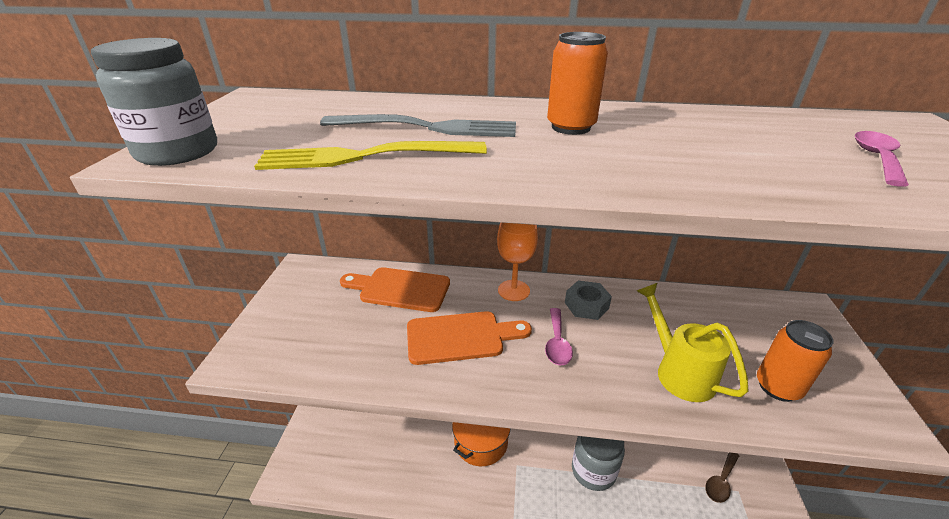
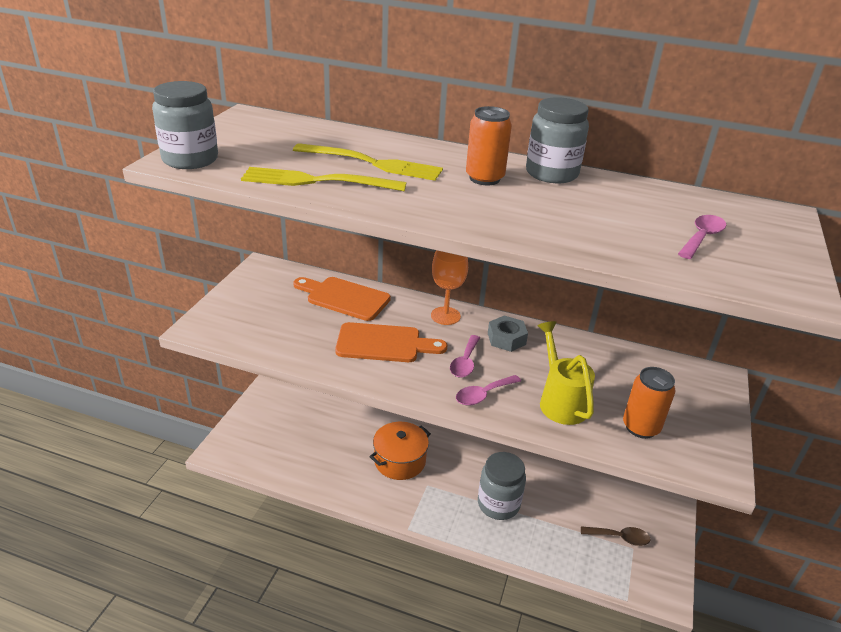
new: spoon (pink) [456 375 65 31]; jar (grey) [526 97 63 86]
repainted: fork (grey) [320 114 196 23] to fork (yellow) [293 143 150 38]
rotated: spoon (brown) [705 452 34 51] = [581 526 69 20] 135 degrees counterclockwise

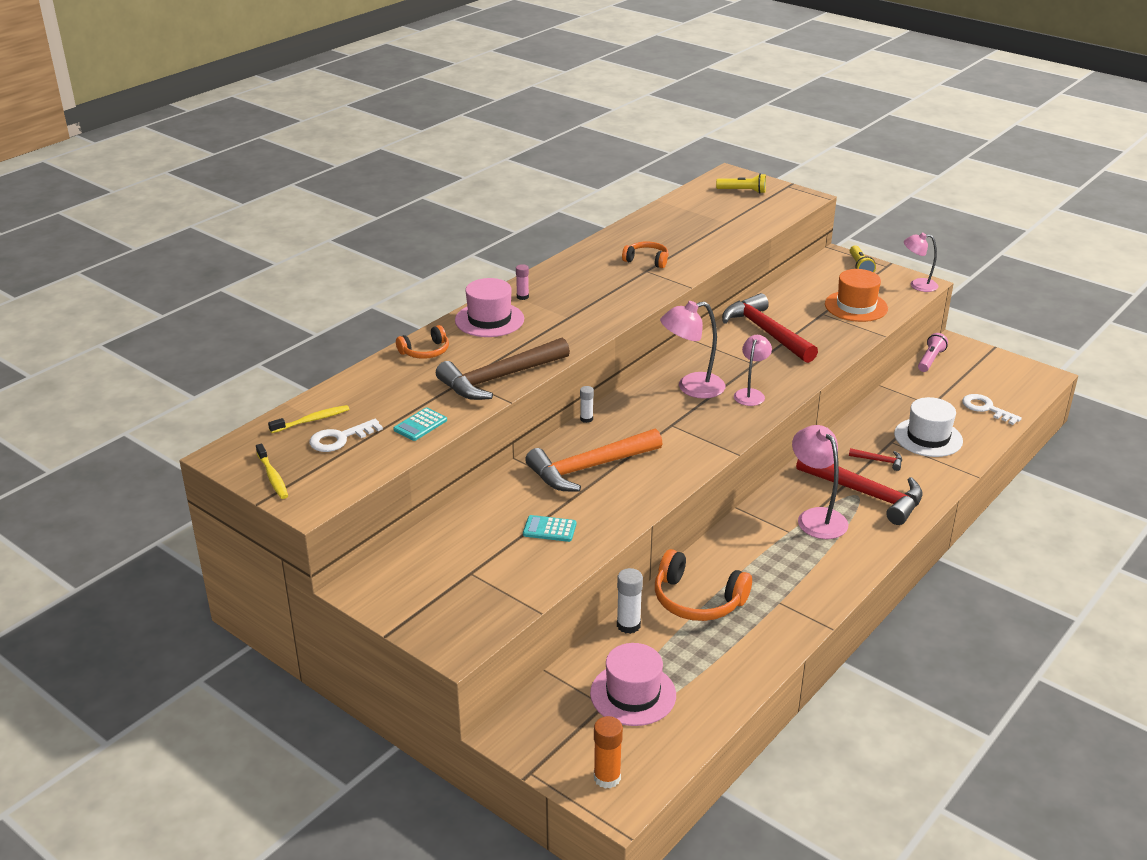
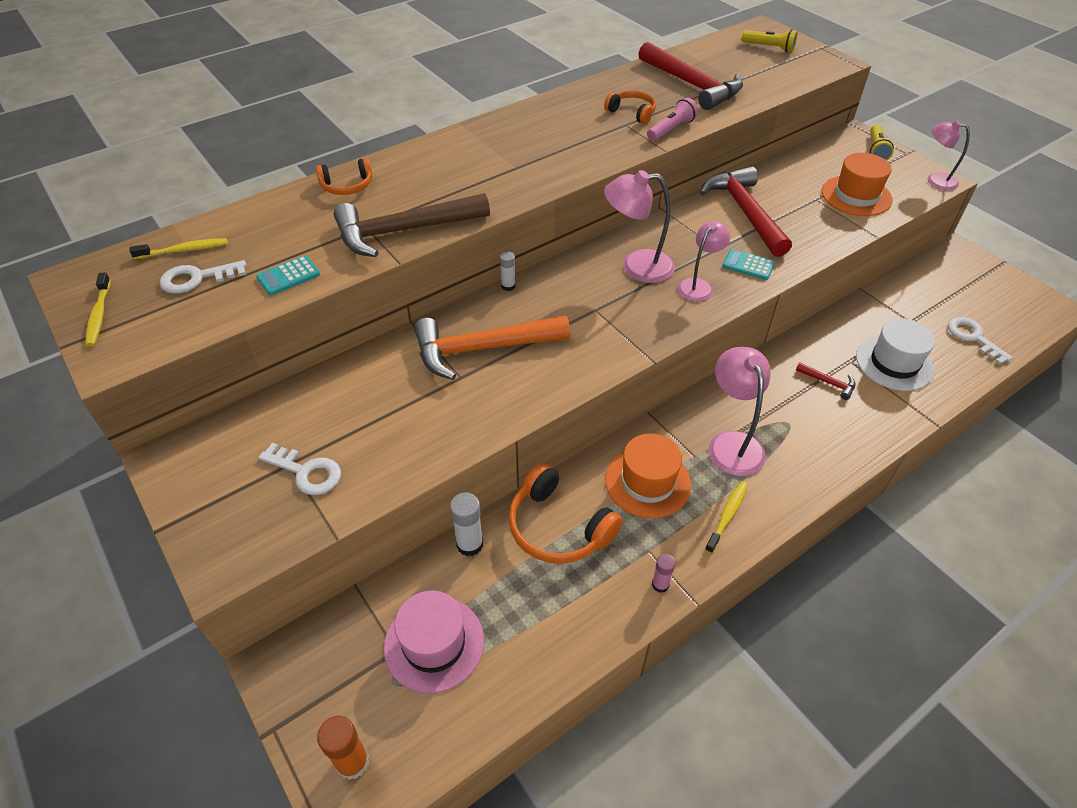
gone: hat (pink) [455 278 69 59]
new: key (white) [258 443 83 52]; hat (orange) [605 434 86 84]; toothbrush (yellow) [705 481 43 73]
shifted: hammer (red) [796 459 127 66] to [638 42 105 68]; flashlight (pink) [918 333 30 39] to [647 98 51 43]; glue stick (pink) [516 264 13 36] to [652 554 24 39]; calculator (turquoise) [523 515 53 27] to [722 249 53 31]

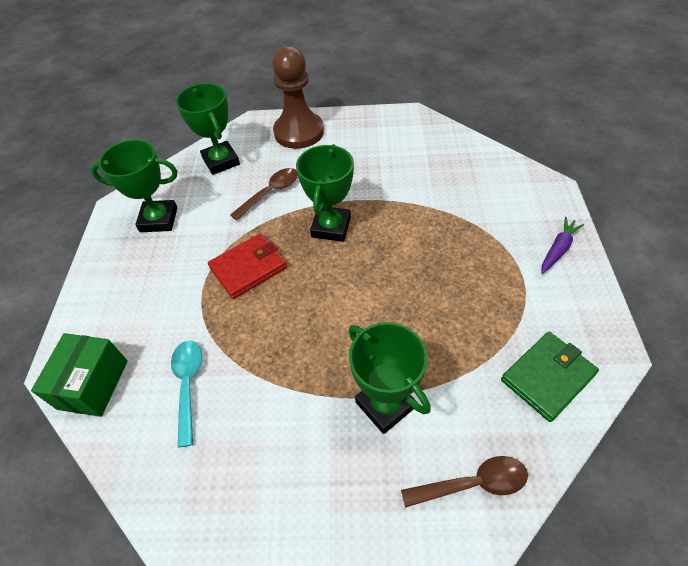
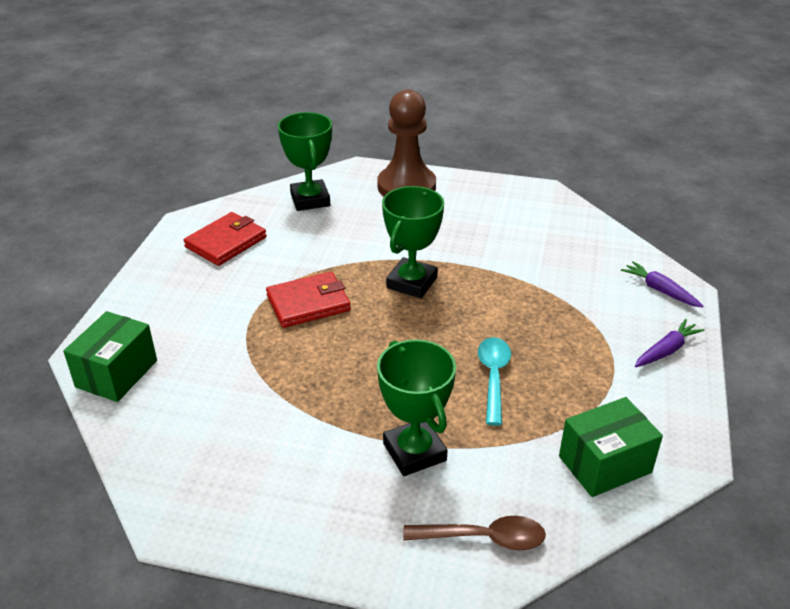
gone: spoon (brown) [230 168 68 52]
new: carrot (purple) [621 261 82 47]
shifted: spoon (turquoise) [171 341 31 106] to [478 337 33 89]
swapped: trophy (green) [91 140 86 92] to wallet (red) [184 212 82 54]; wallet (green) [501 332 98 90] to box (green) [559 397 104 100]

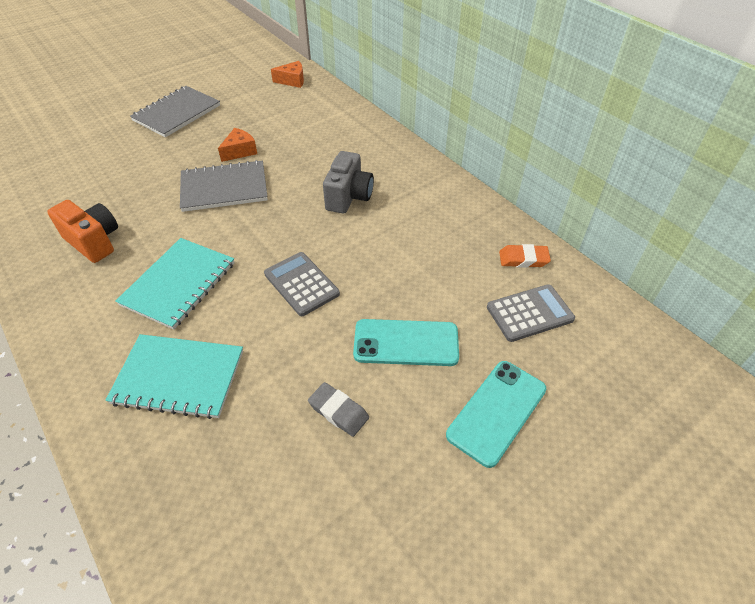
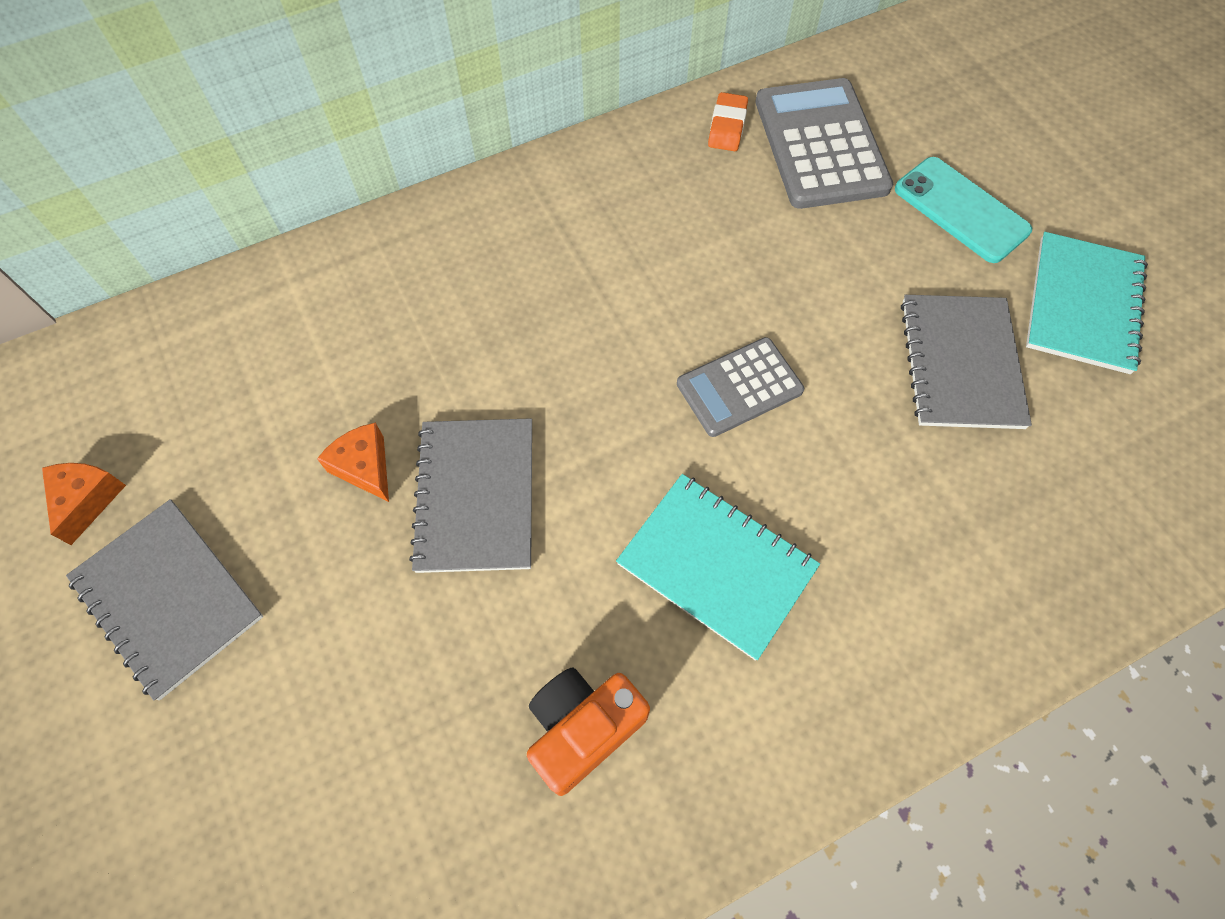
gone: camera (grey) [323 151 51 62]; phone (turquoise) [353 319 106 47]
shifted: cheese (orange) [271 61 33 27] to [42 463 84 82]; notebook (turquoise) [105 334 138 85] to [1026 232 122 142]
swapped: eraser (grey) [308 382 61 55] to notebook (grey) [901 295 131 134]
scaled: calculator (grey) [487 284 88 58] = [755 78 138 131] x1.61

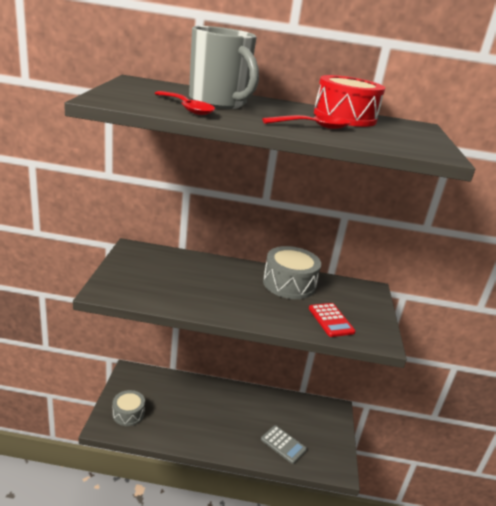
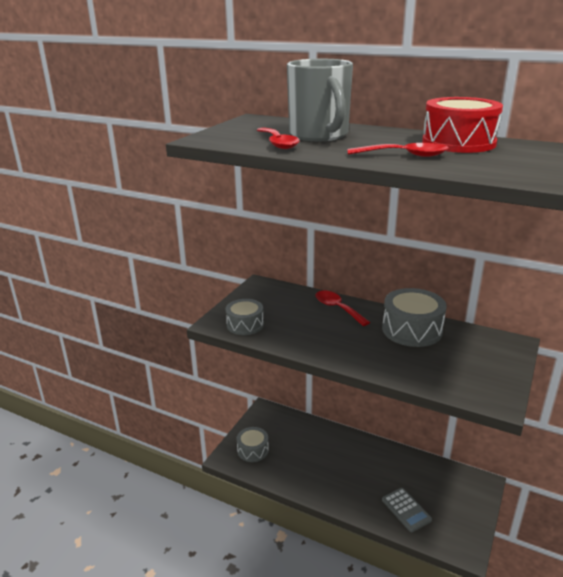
gone: calculator (red) [309 303 47 34]
new: drum (grey) [226 299 38 36]; spoon (red) [316 290 54 36]

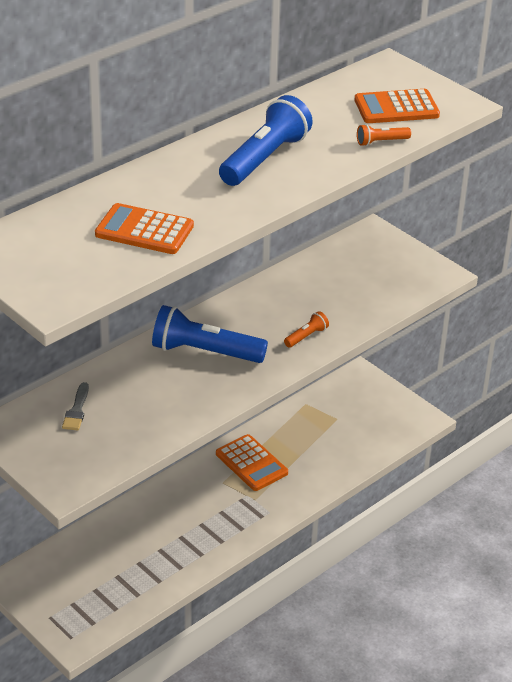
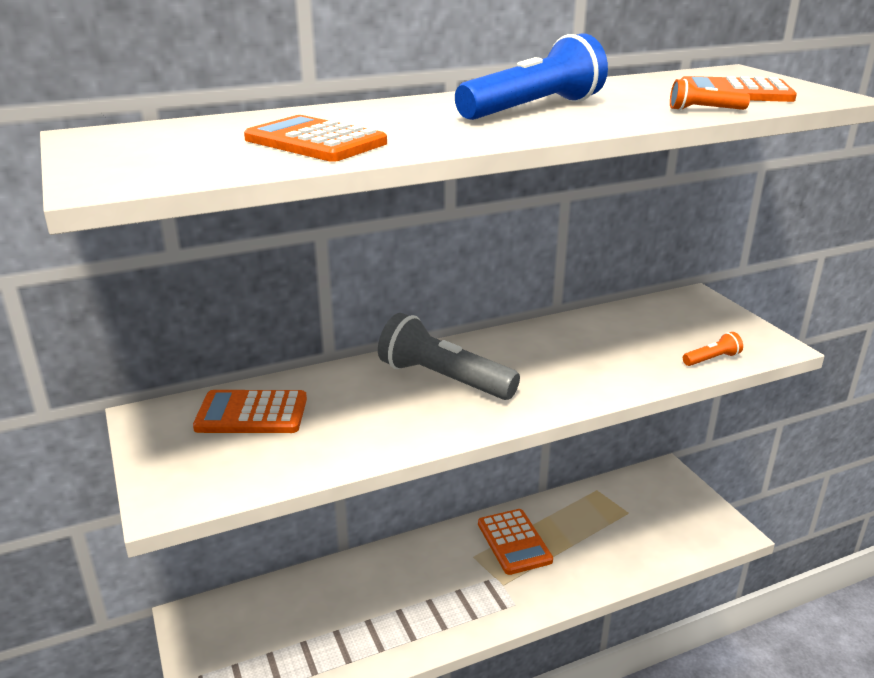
shifted: flashlight (orange) [284 311 45 37] to [683 332 60 34]
swapped: brush (grey) [62 382 27 48] to calculator (orange) [193 390 114 43]
repainted: flashlight (blue) [152 305 116 58] to flashlight (grey) [378 313 142 87]

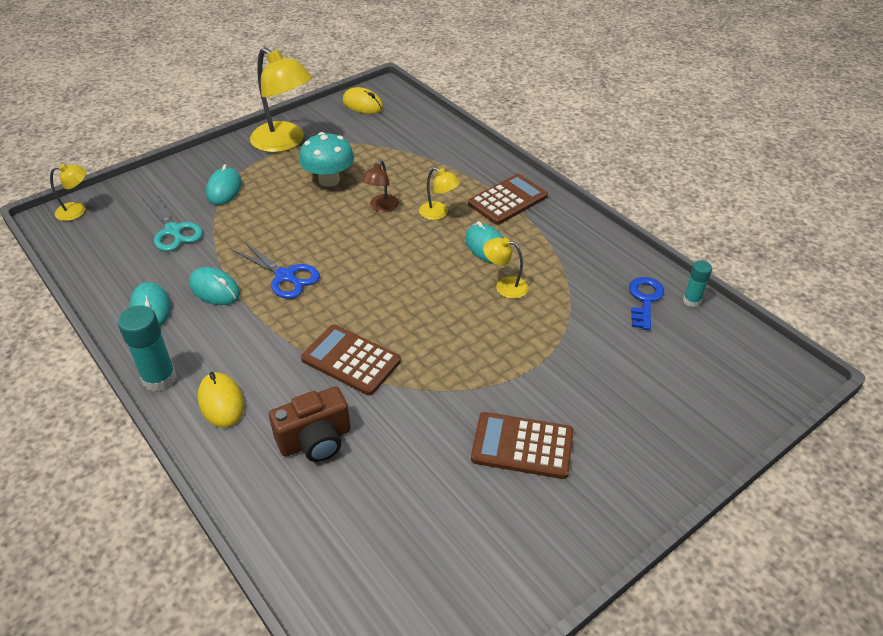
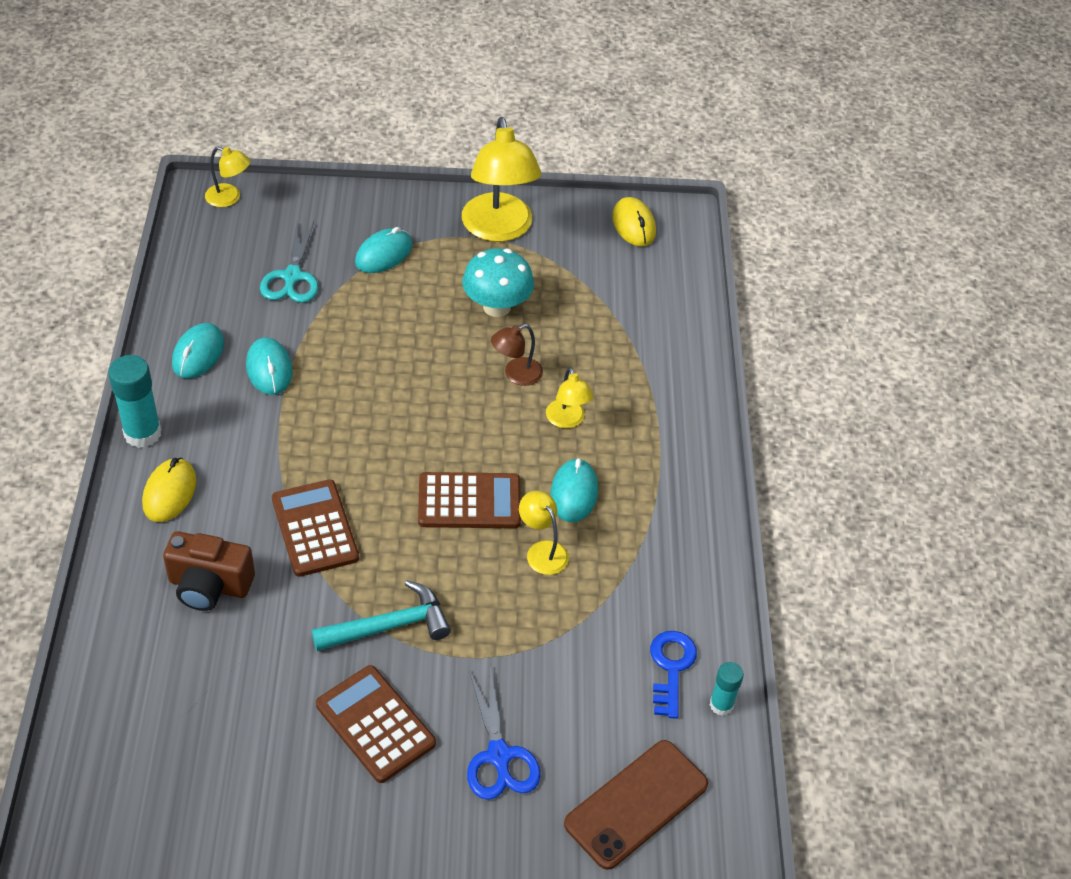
new: hammer (turquoise) [312 580 139 71]; phone (brown) [564 740 144 130]
shifted: calculator (brown) [468 174 80 51] to [418 472 103 56]; scissors (blue) [233 242 87 57] to [467 666 74 134]
rotated: key (blue) [629 277 35 53] = [650 631 47 88] 45 degrees counterclockwise

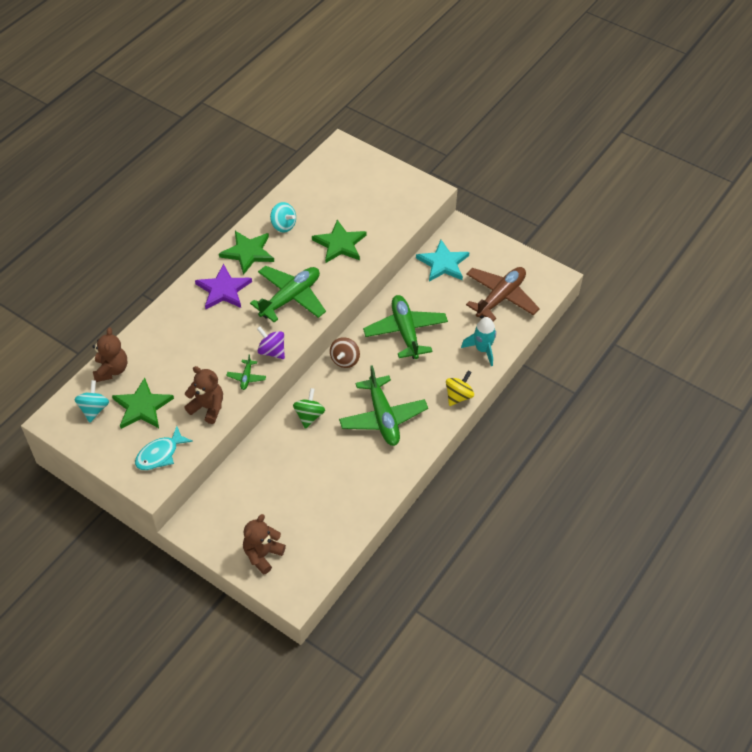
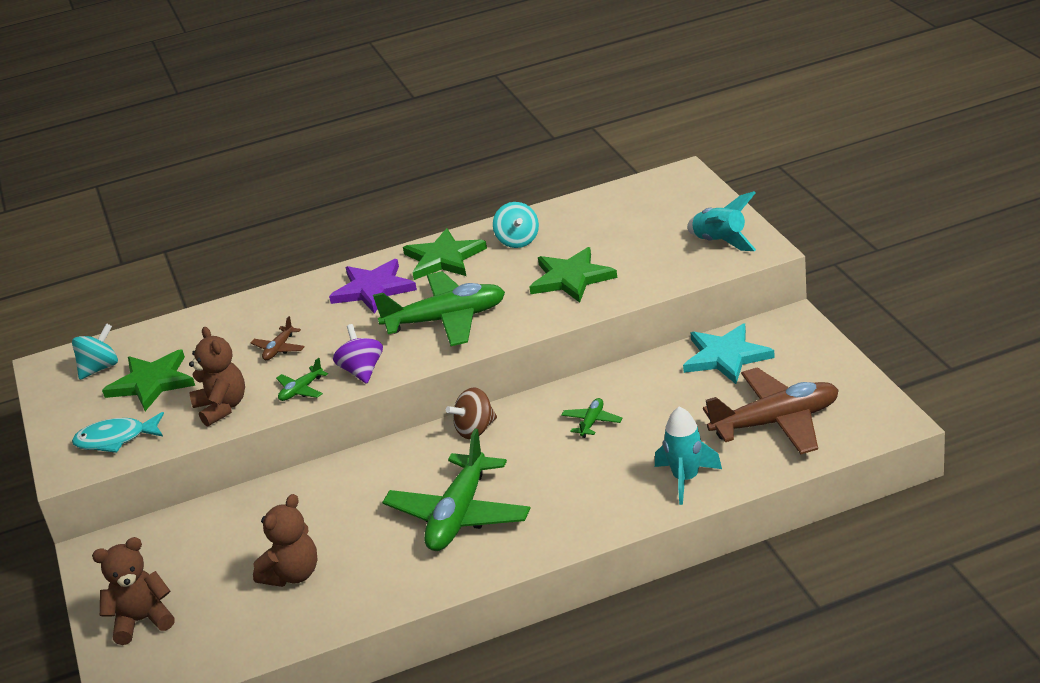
gone: spinning top (green) [293 388 32 41]; spinning top (yellow) [446 370 28 36]
new: plane (brown) [251 316 54 44]; rocket (turquoise) [687 191 69 60]
shifted: teddy bear (brown) [92 327 35 55] to [253 494 65 93]
scaled: plane (green) [363 295 85 64] = [561 398 62 40] x0.44

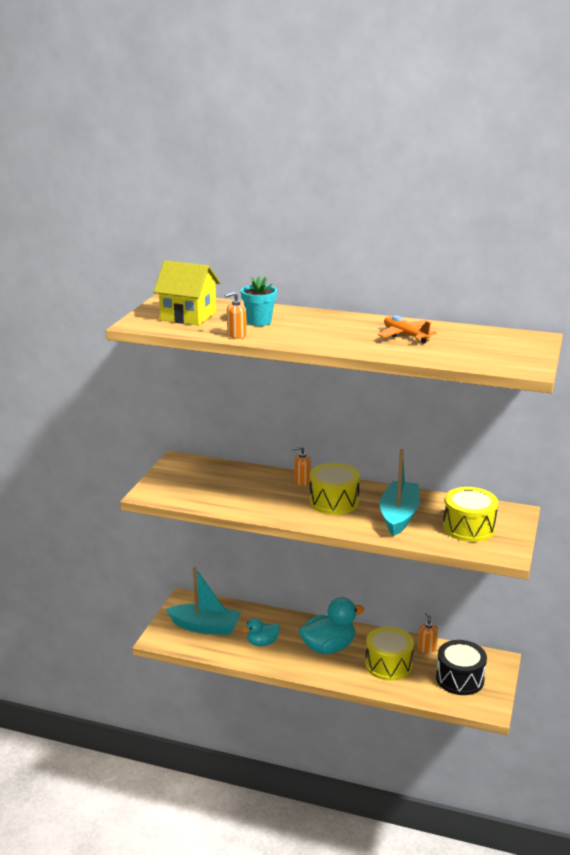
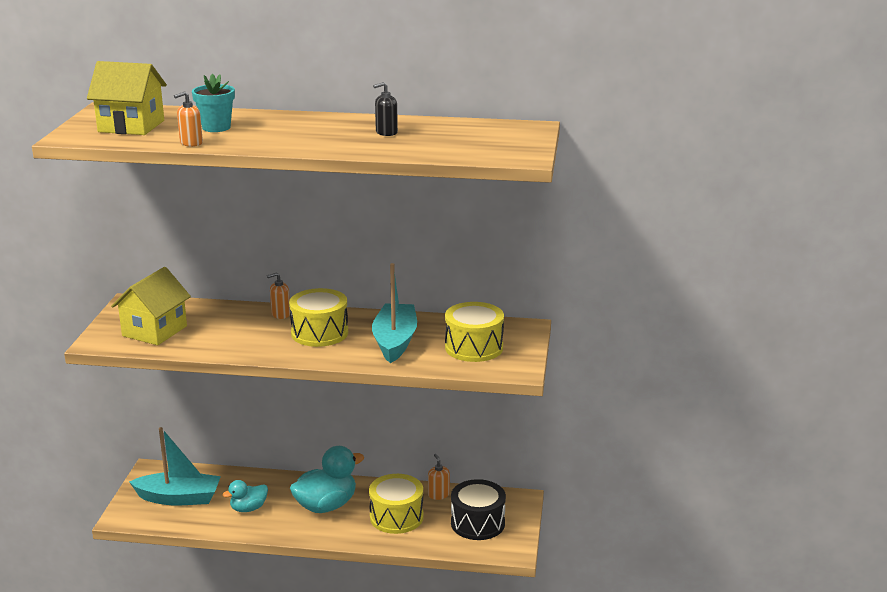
new: house (yellow) [111 267 80 78]
swapped: plane (orange) [378 316 59 27] to soap dispenser (black) [373 82 25 54]

